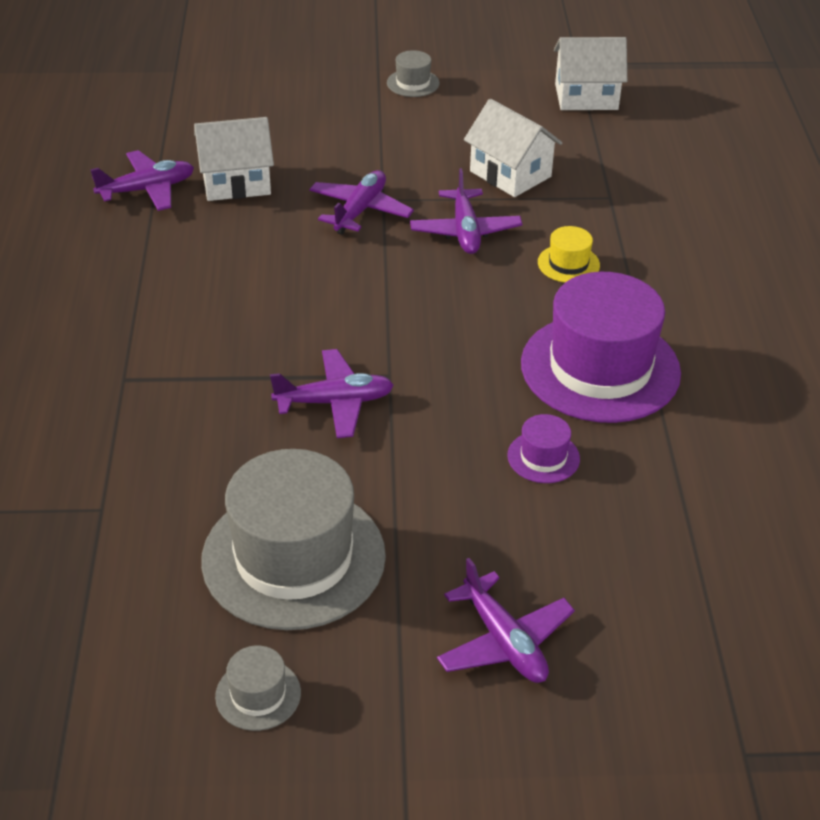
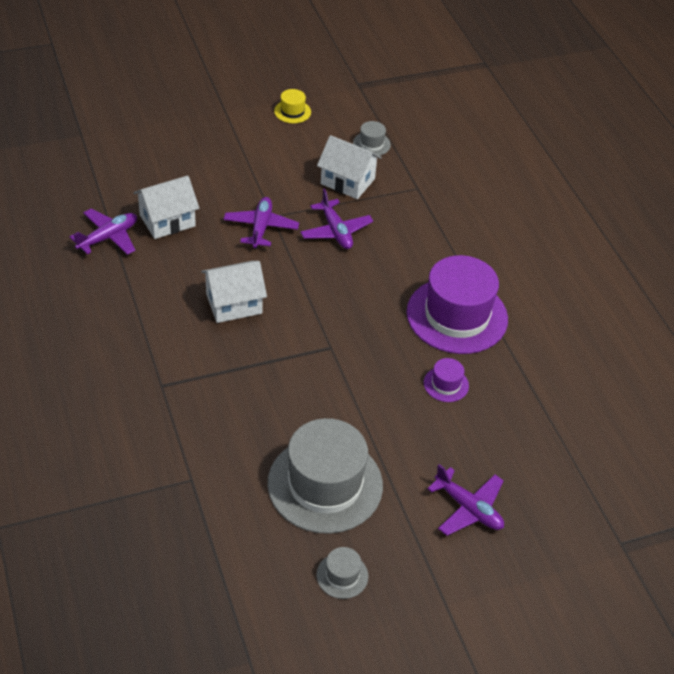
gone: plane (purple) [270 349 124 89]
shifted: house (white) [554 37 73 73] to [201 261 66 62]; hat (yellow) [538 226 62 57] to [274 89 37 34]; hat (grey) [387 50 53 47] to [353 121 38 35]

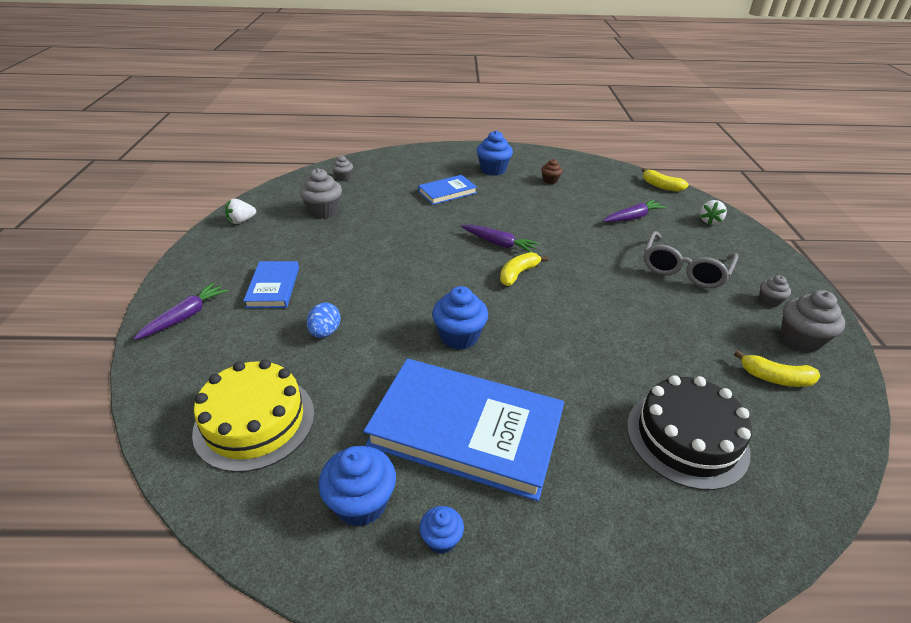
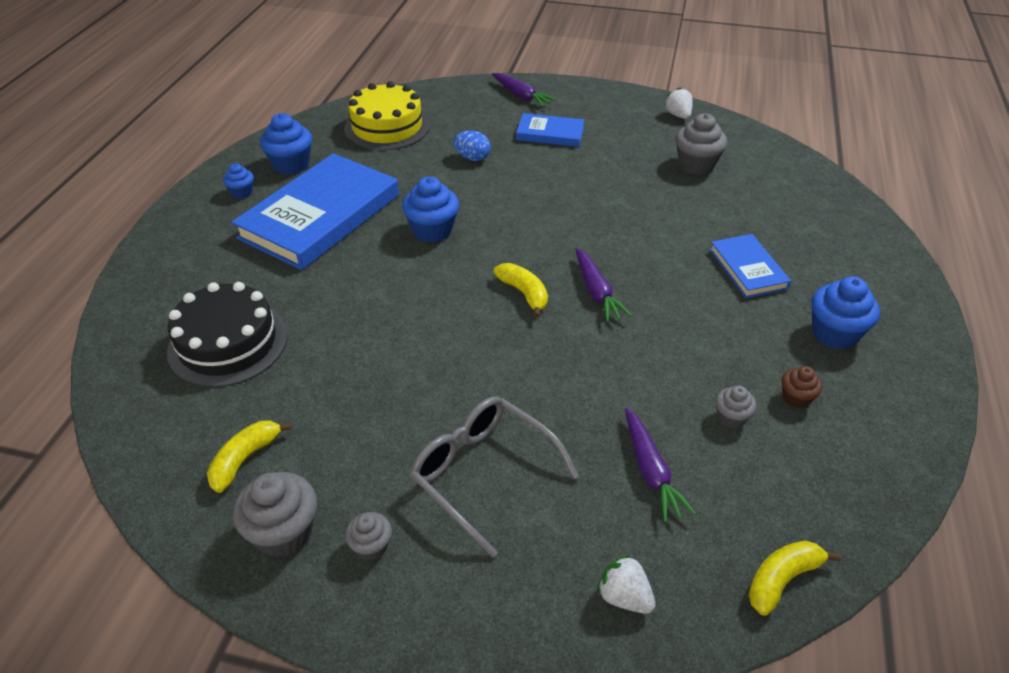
shifted: cupcake (grey) [332 155 21 26] to [716 386 41 43]
rotated: carrot (purple) [461 225 78 27] = [575 248 57 74] 60 degrees counterclockwise

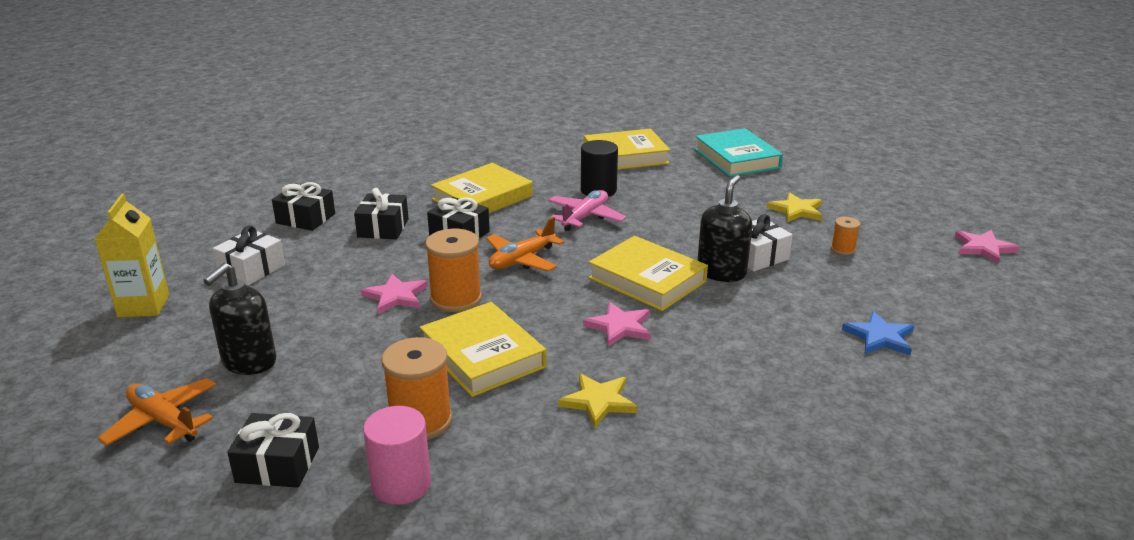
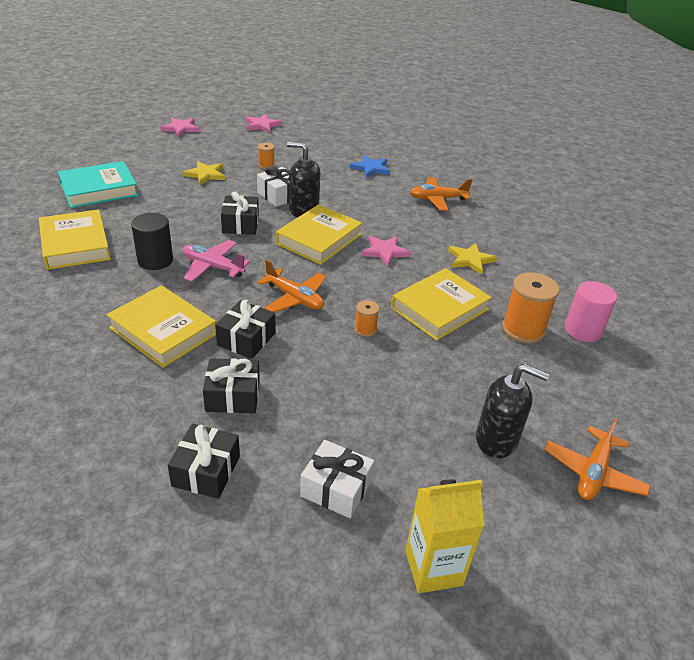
new: plane (orange) [410 177 62 34]
shifted: star (pink) [361 274 67 40] to [160 117 40 20]; gift (black) [227 413 92 75] to [221 191 38 44]
scaled: spool (orange) [425 229 57 83] = [354 300 25 37] x0.51

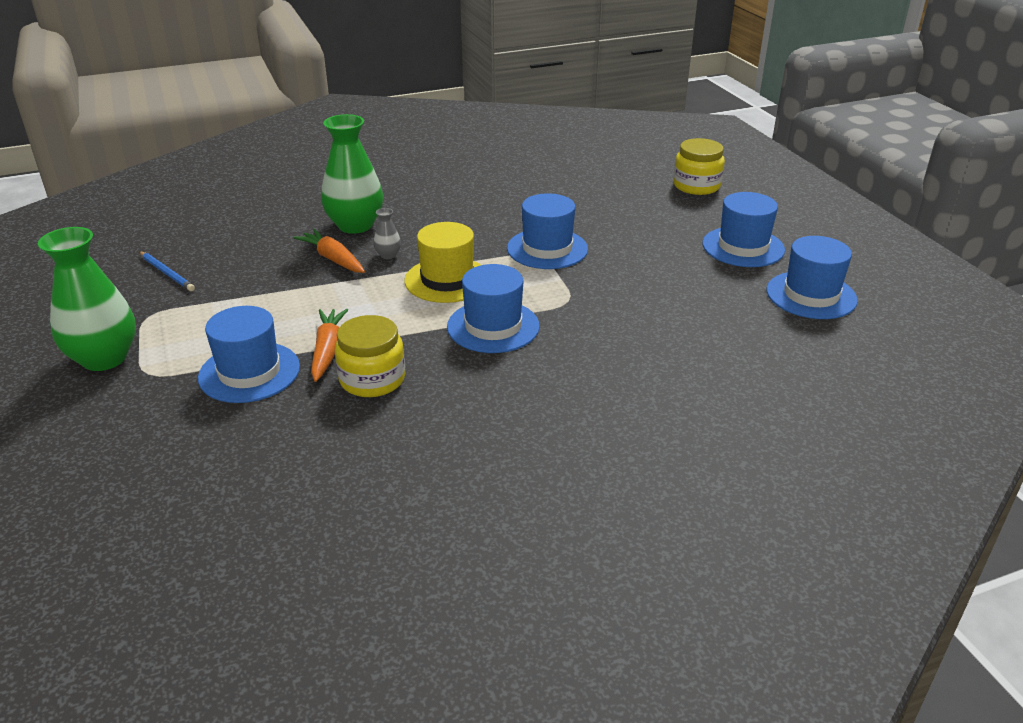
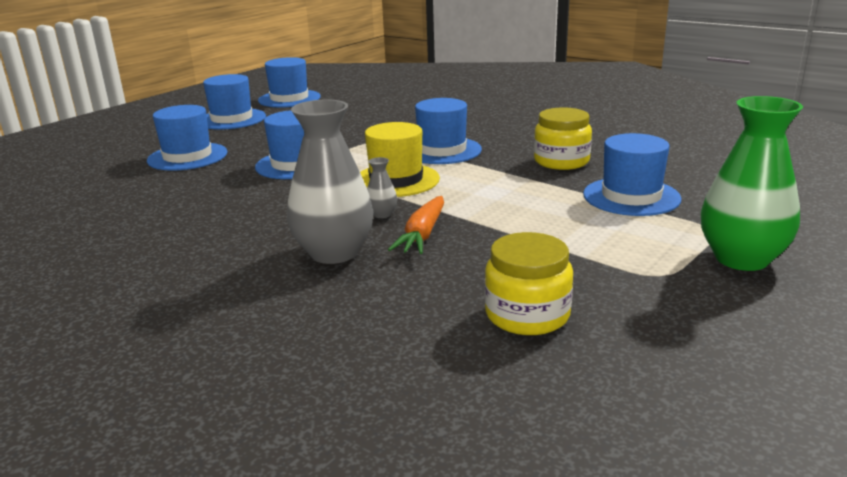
gone: pencil (blue) [139 251 56 40]; carrot (orange) [311 309 37 73]
new: hat (blue) [147 105 80 66]
shifted: jar (yellow) [673 138 52 57] to [485 232 88 103]
repainted: vase (green) [321 114 62 120] to vase (grey) [287 99 86 165]

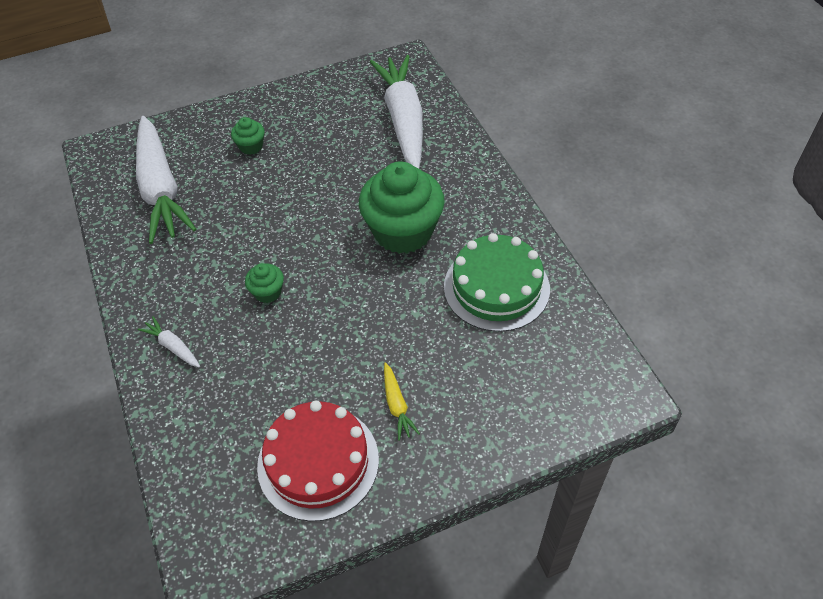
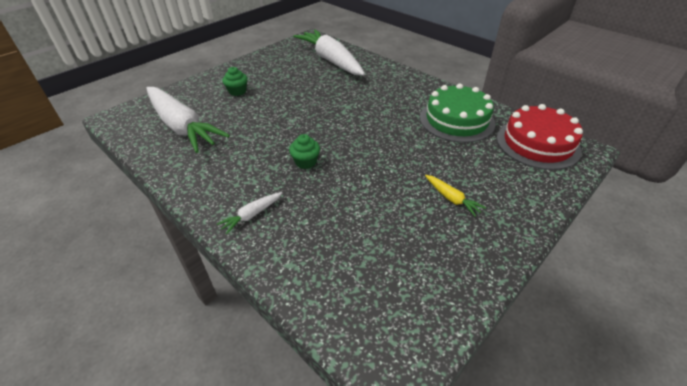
gone: cupcake (green) [359 161 86 93]
shifted: cake (red) [257 401 122 120] to [497 104 86 66]
rotated: carrot (white) [138 316 62 51] = [217 192 65 43] 60 degrees counterclockwise

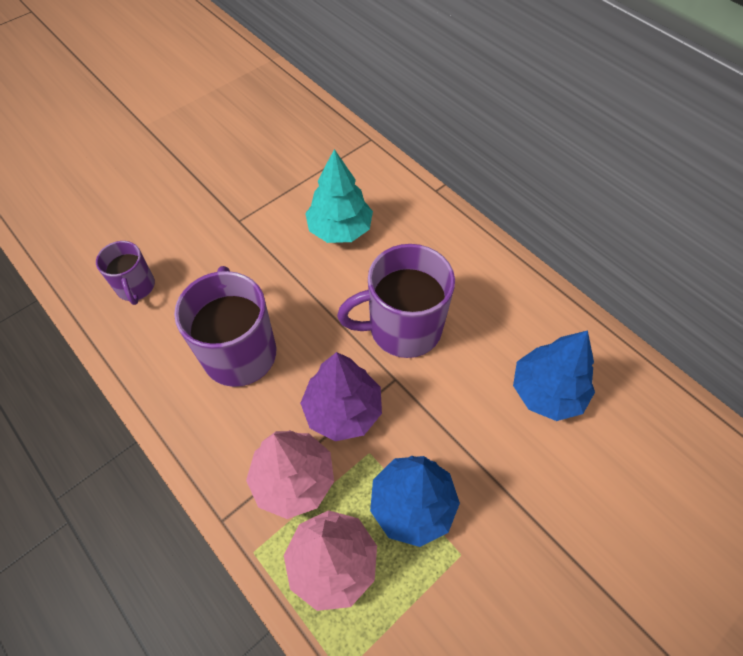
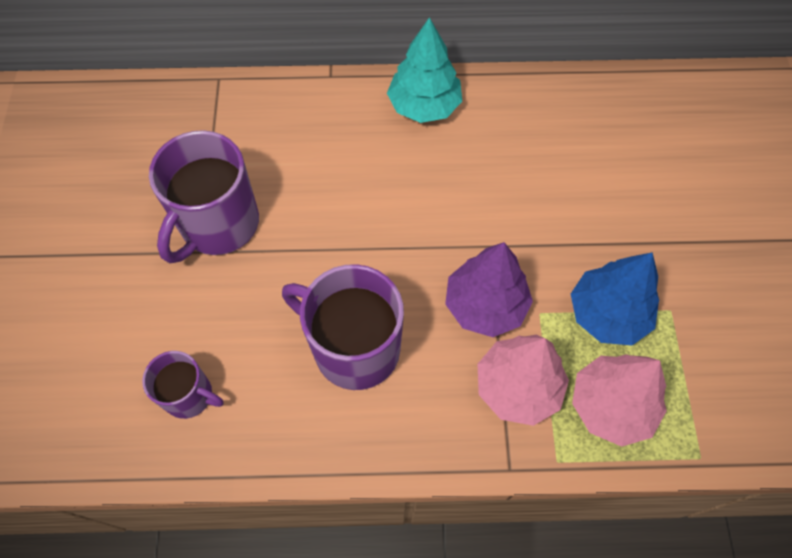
gone: tree (blue) [513 330 82 91]
shifted: mug (purple) [337 244 118 114] to [149 130 110 133]; tree (turquoise) [305 149 68 94] to [387 17 75 106]

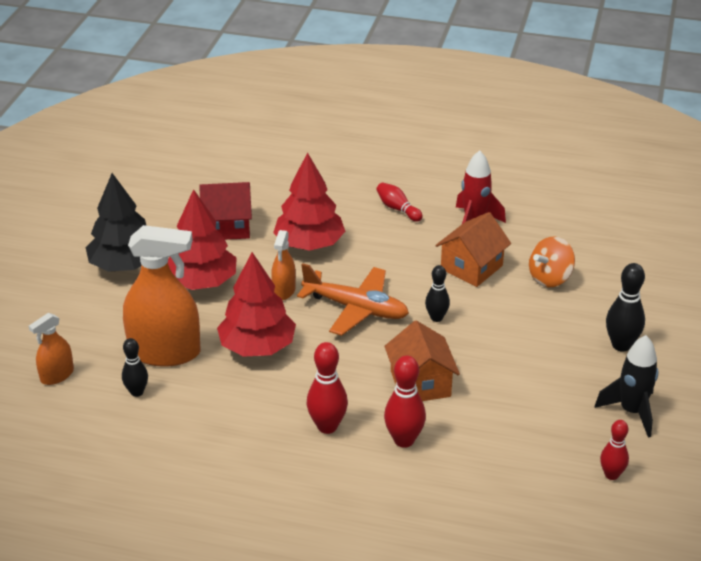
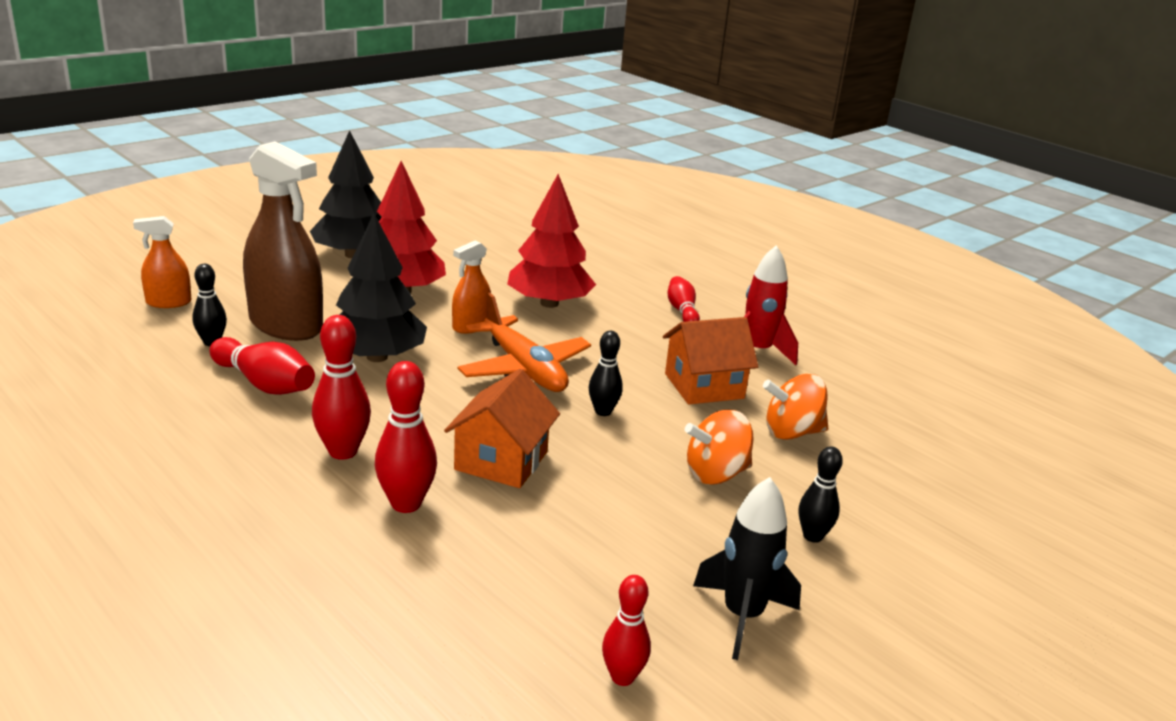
gone: house (red) [199 182 53 58]
new: bowling pin (red) [209 337 106 58]; spinning top (orange) [685 410 68 75]
repainted: spray bottle (orange) [123 225 78 142] to spray bottle (brown) [243 141 80 200]; tree (red) [217 252 79 105] to tree (black) [336 214 91 148]
scaled: bowling pin (black) [606 263 39 89] = [799 447 44 96] x0.66

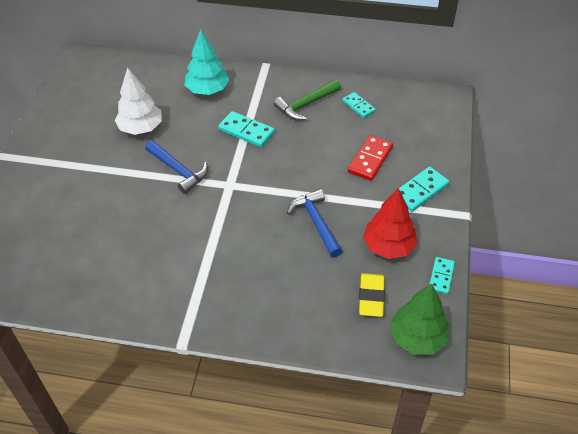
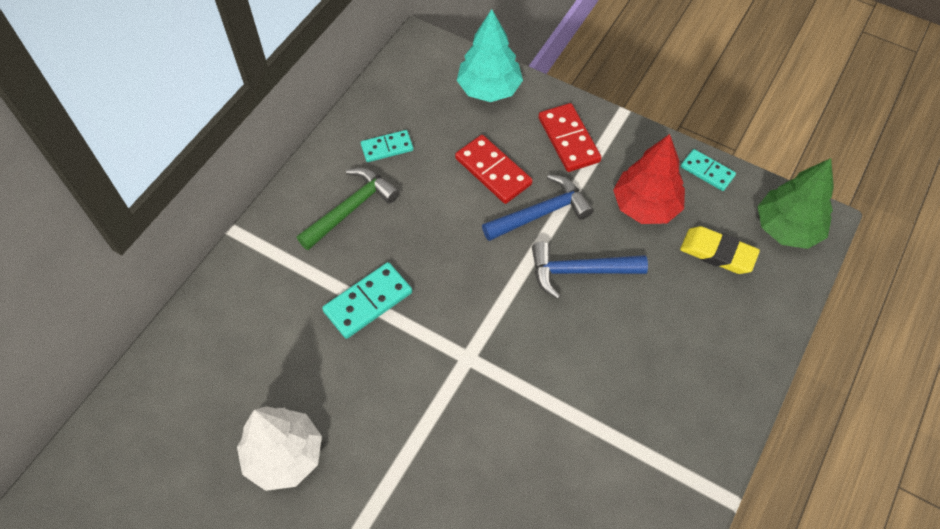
shifted: tree (turquoise) [184 29 46 66] to [457 9 66 93]; hammer (blue) [145 140 63 54] to [482 174 112 67]
repainted: domino (turquoise) [392 167 57 45] to domino (red) [538 103 64 69]
rotated: hammer (green) [274 79 67 41] = [297 168 103 82] 120 degrees counterclockwise

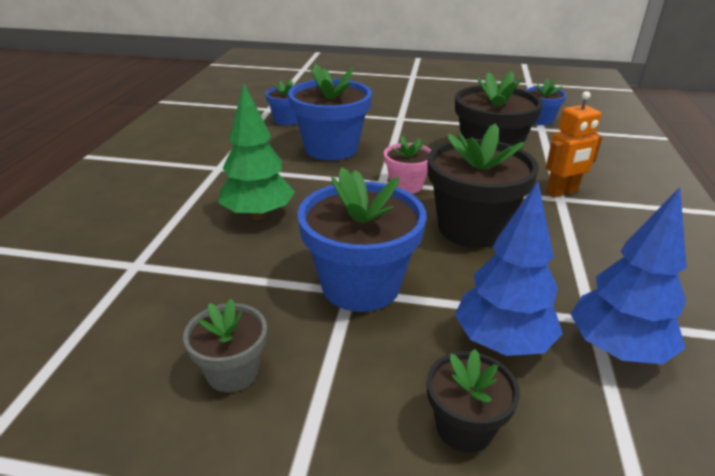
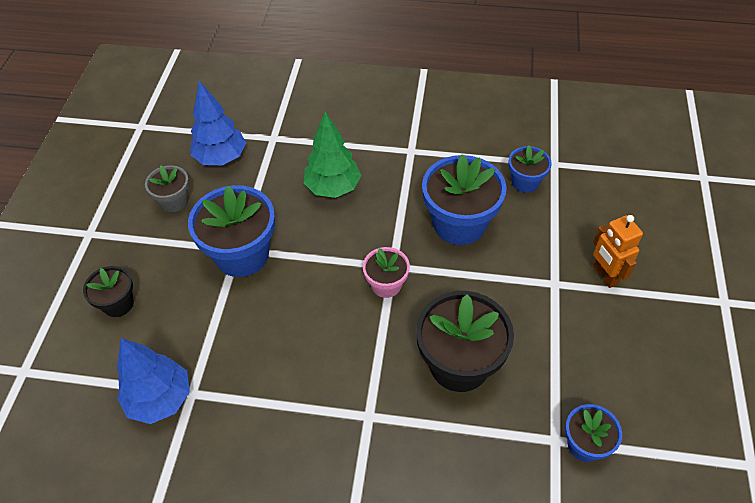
gone: flower pot (black) [427 123 112 125]
shifted: tree (blue) [455 181 108 175] to [190 81 56 84]; robot (orange) [546 91 56 107] to [593 215 50 73]

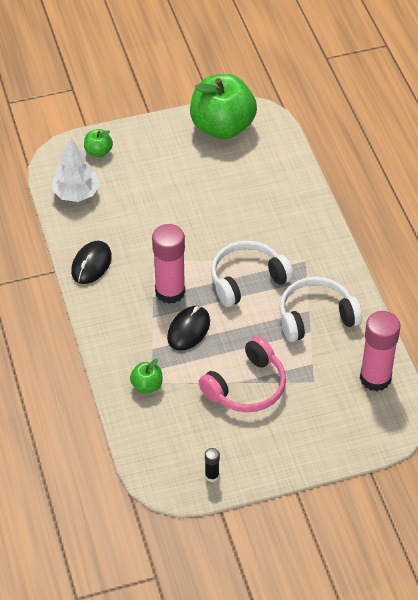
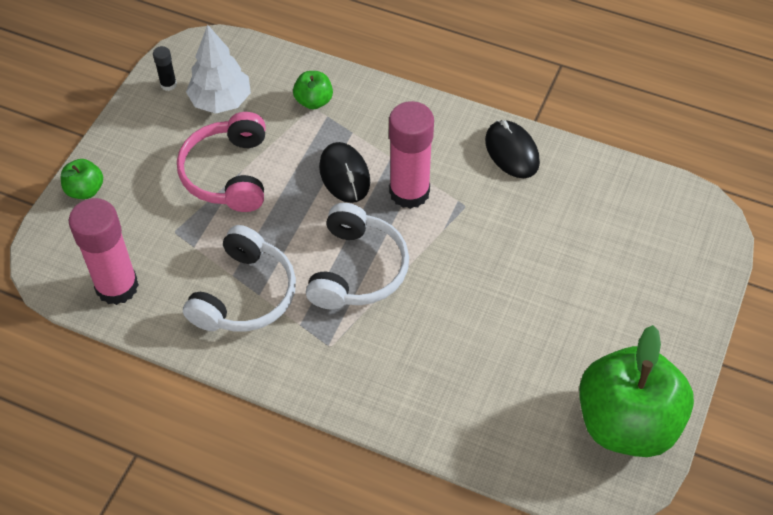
shifted: apple (green) [84 129 29 28] to [61 159 42 40]; tree (white) [52 137 48 65] to [186 24 65 90]

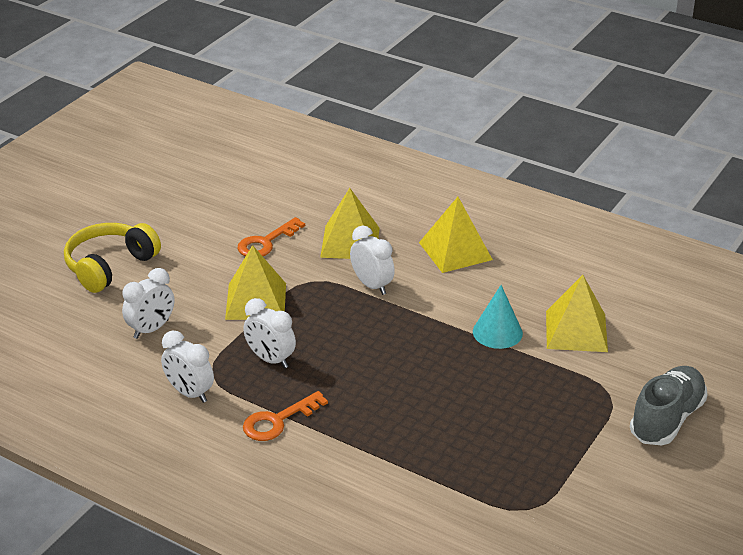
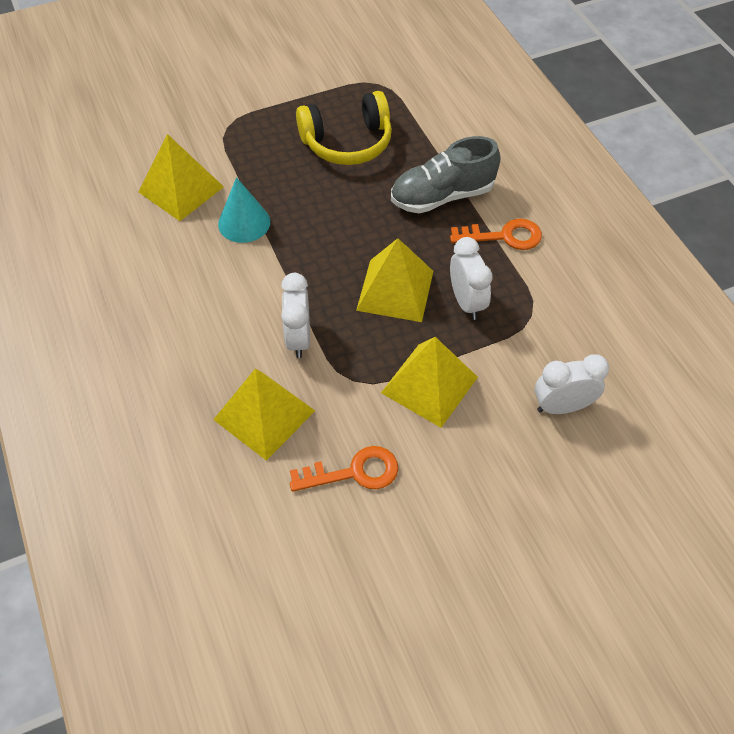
gone: clock (white) [161 331 53 72]
shifted: headphones (yellow) [64 223 97 70] to [296 91 96 74]; pyramid (yellow) [419 197 74 76] to [356 238 77 84]; shoe (grey) [630 366 78 79] to [391 136 109 77]

